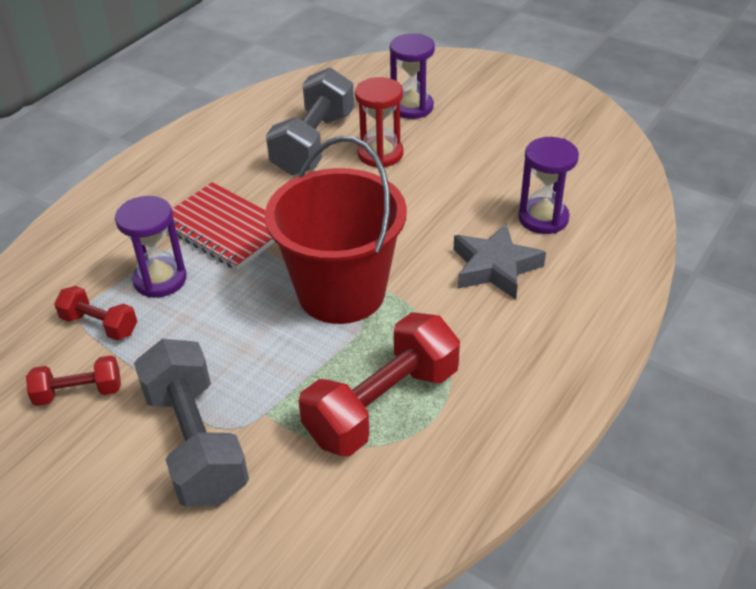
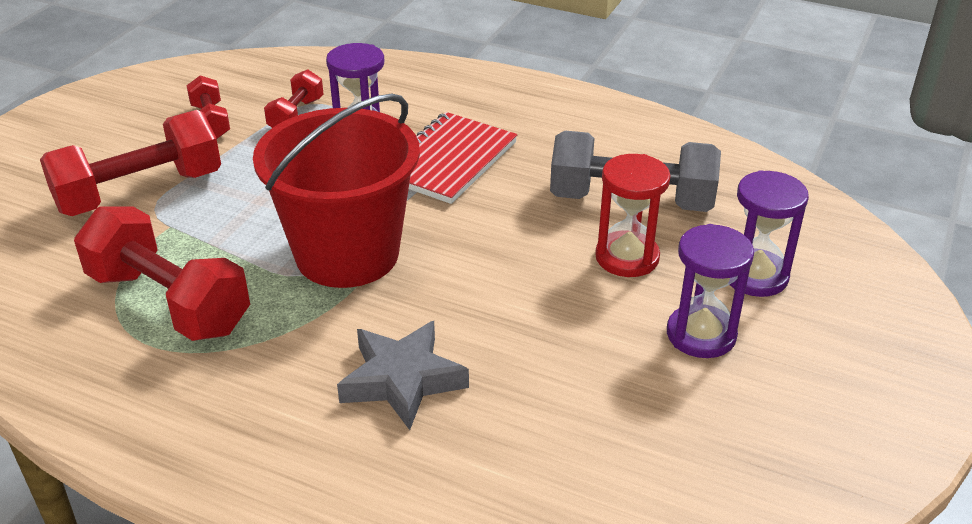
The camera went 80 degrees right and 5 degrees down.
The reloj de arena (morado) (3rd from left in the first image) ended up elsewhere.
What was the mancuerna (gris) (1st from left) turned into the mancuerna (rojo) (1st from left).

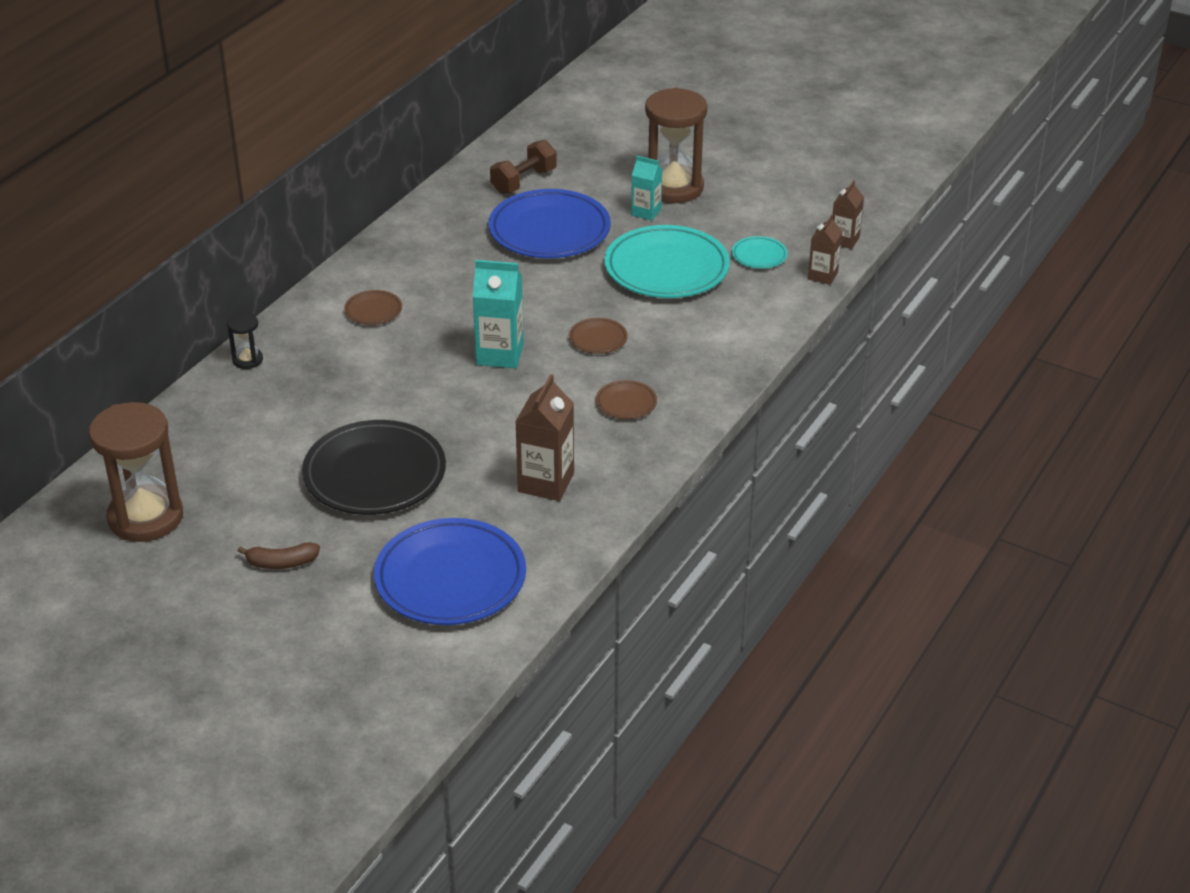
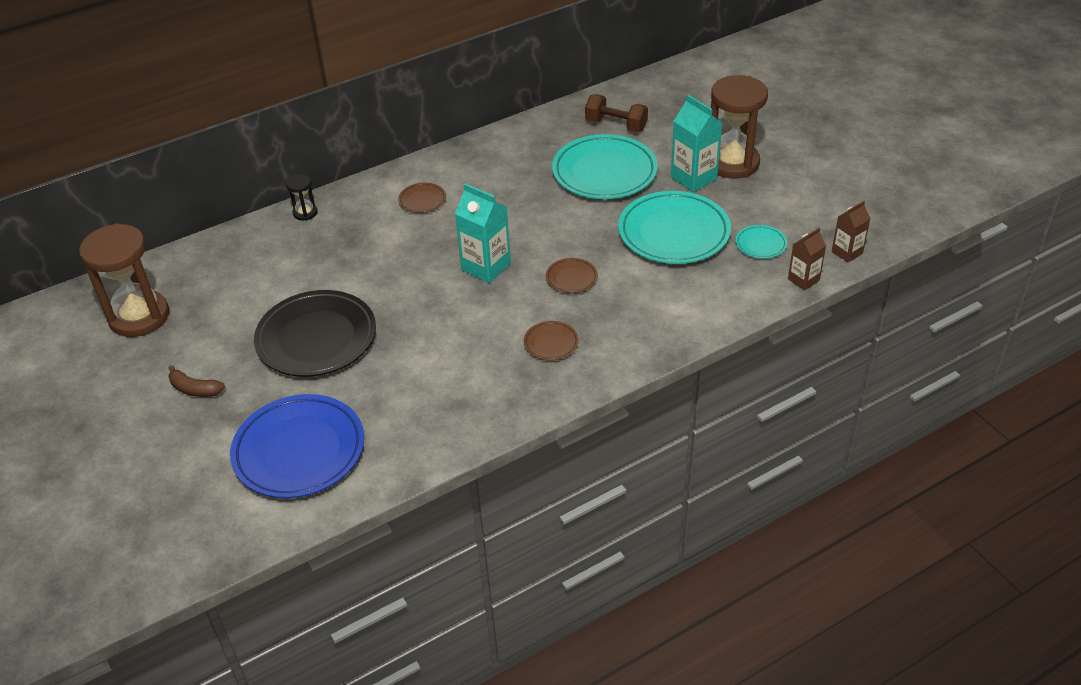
The camera went 30 degrees right and 5 degrees up.
The mancuerna (marrón) ended up facing another way, 45 degrees clockwise from before.
The size of the cartón de leche (turquesa) (2nd from left) changed by a factor of 1.62.
What was the plato (azul) (2nd from left) turned into the plato (turquesa) (1st from left).
The second view lost the cartón de leche (marrón) (1st from left).

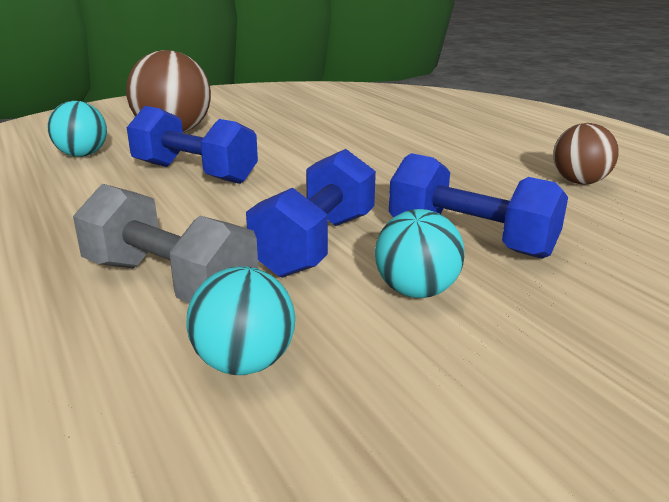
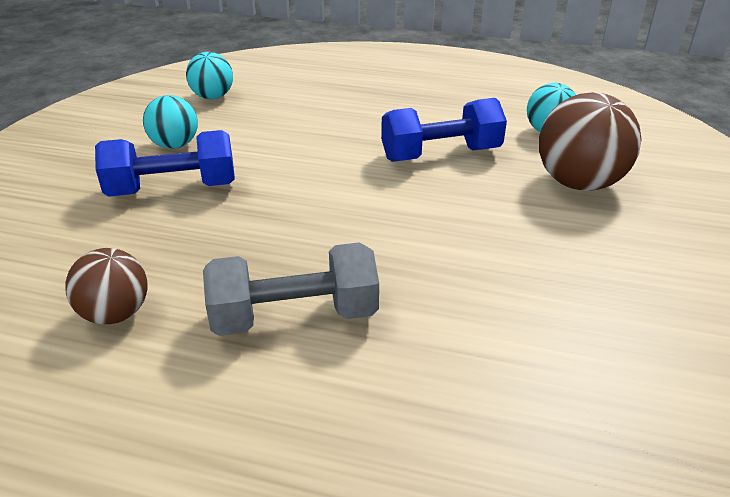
The camera went 135 degrees right and 10 degrees up.
The second view lost the mancuerna (azul) (2nd from left).
The mancuerna (gris) ended up elsewhere.

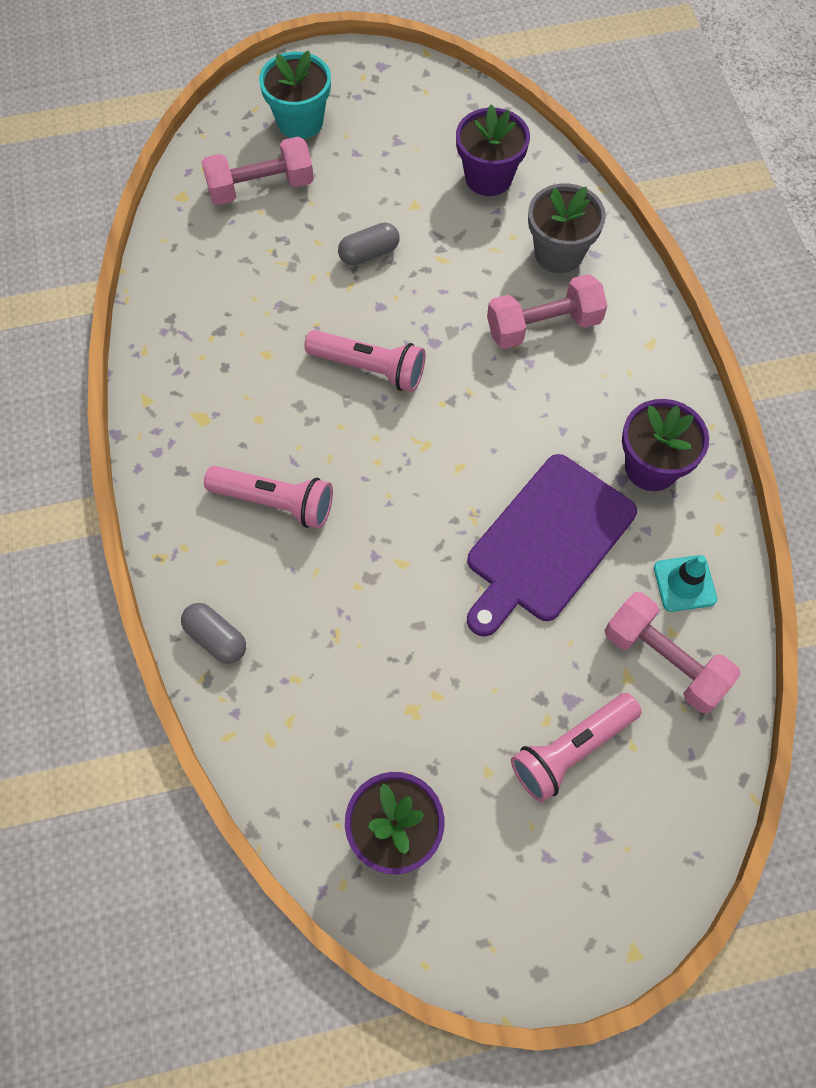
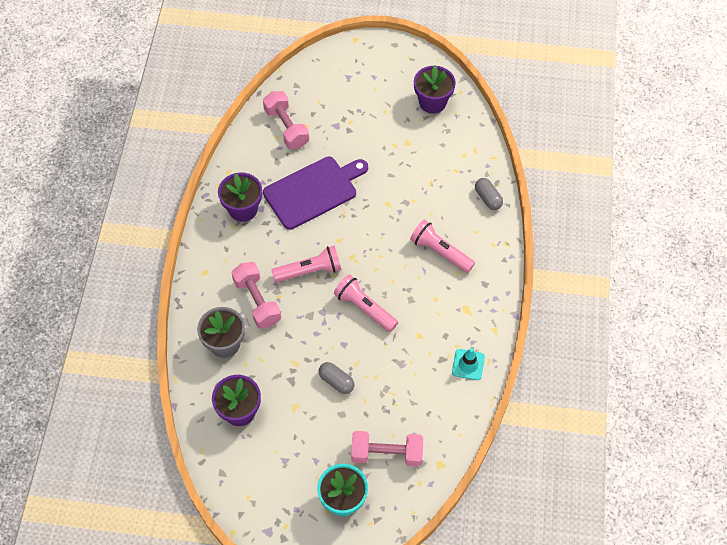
The camera went 160 degrees left and 5 degrees down.
The cápsula (gris) (2nd from left in the first image) ended up facing another way, 45 degrees clockwise from before.
The mancuerna (rosa) (2nd from left in the first image) ended up facing another way, 60 degrees clockwise from before.
The cono de tráfico (turquesa) ended up elsewhere.
The lámpara de mano (rosa) (3rd from left in the first image) ended up elsewhere.

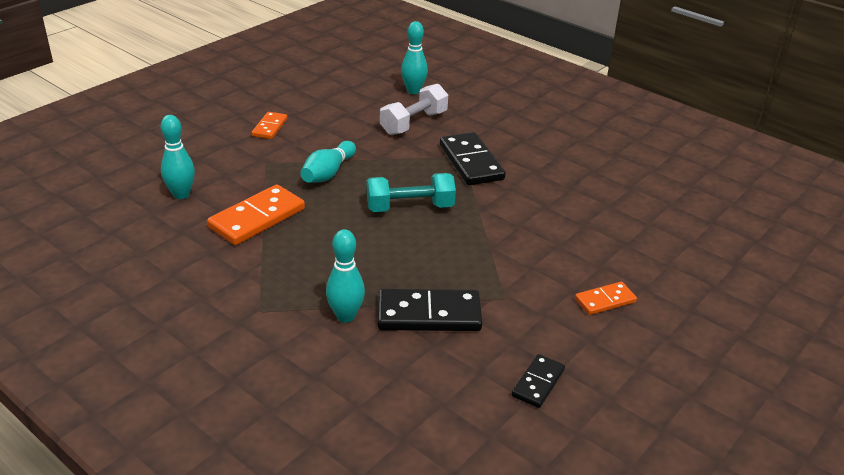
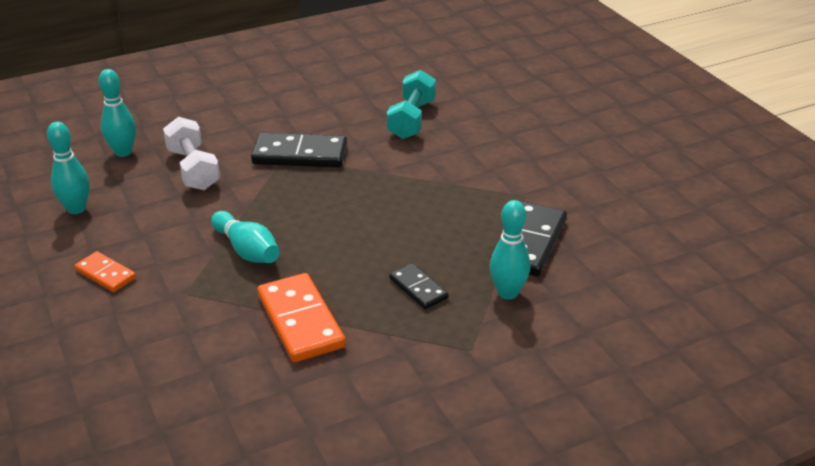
The camera went 65 degrees left and 0 degrees up.
The bolo (turquesa) (1st from left) ended up elsewhere.
The mancuerna (turquesa) ended up elsewhere.
The second view lost the ficha de dominó (naranja) (3rd from left).
The ficha de dominó (negro) (3rd from left in the first image) ended up elsewhere.

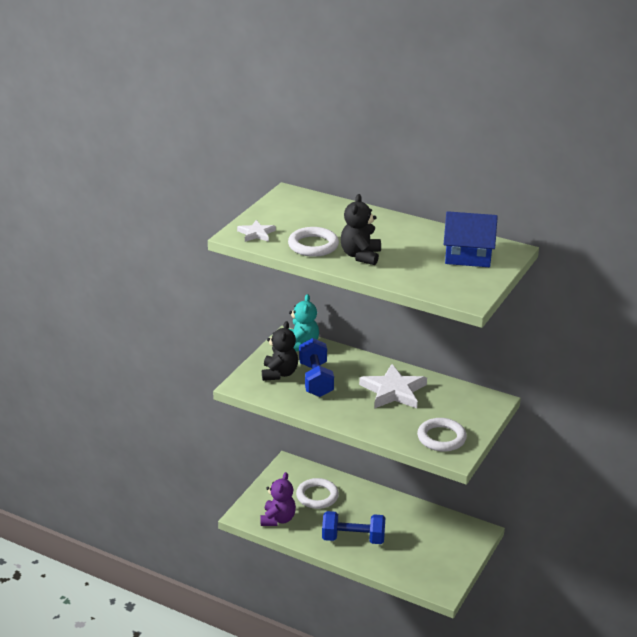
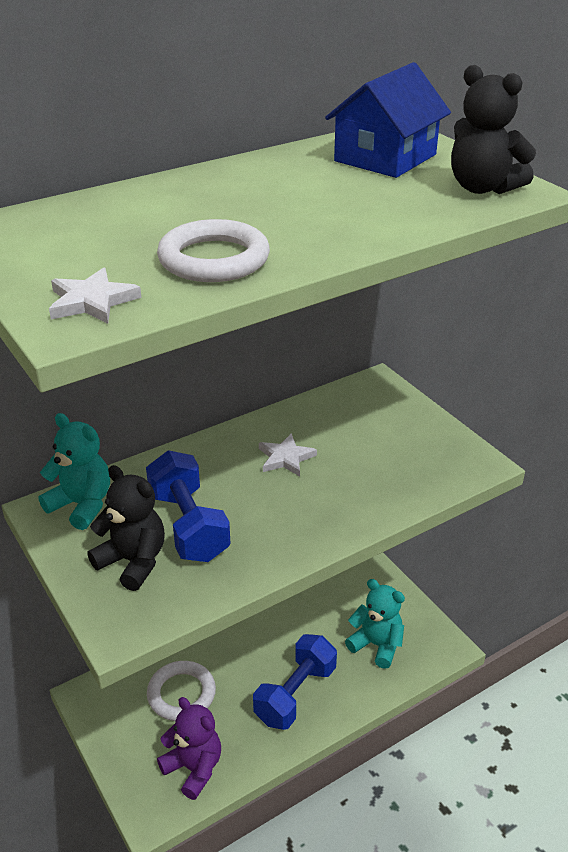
The camera went 60 degrees left and 5 degrees up.
The osito (negro) (2nd from left) ended up elsewhere.
The mancuerna (azul) (1st from left) ended up facing another way, 45 degrees clockwise from before.
The size of the estrella (blanco) (2nd from left) changed by a factor of 0.53.
The second view lost the anillo (blanco) (3rd from left).
The second view gained the osito (turquesa) (2nd from left).

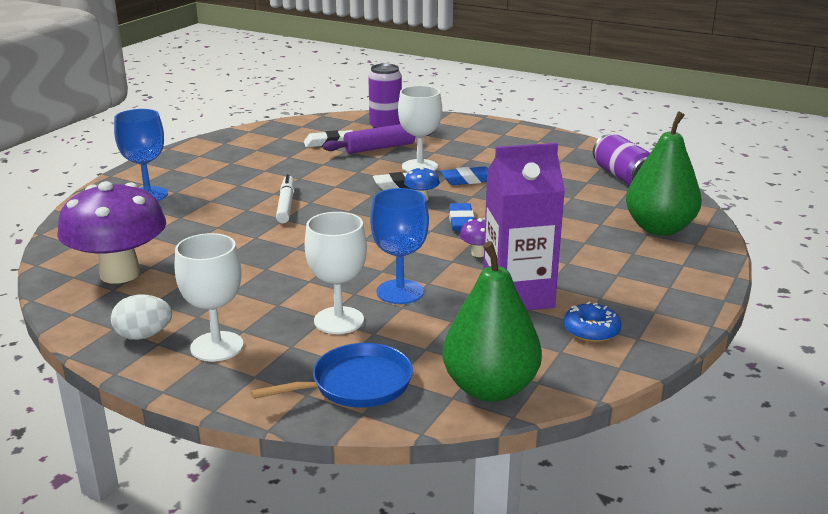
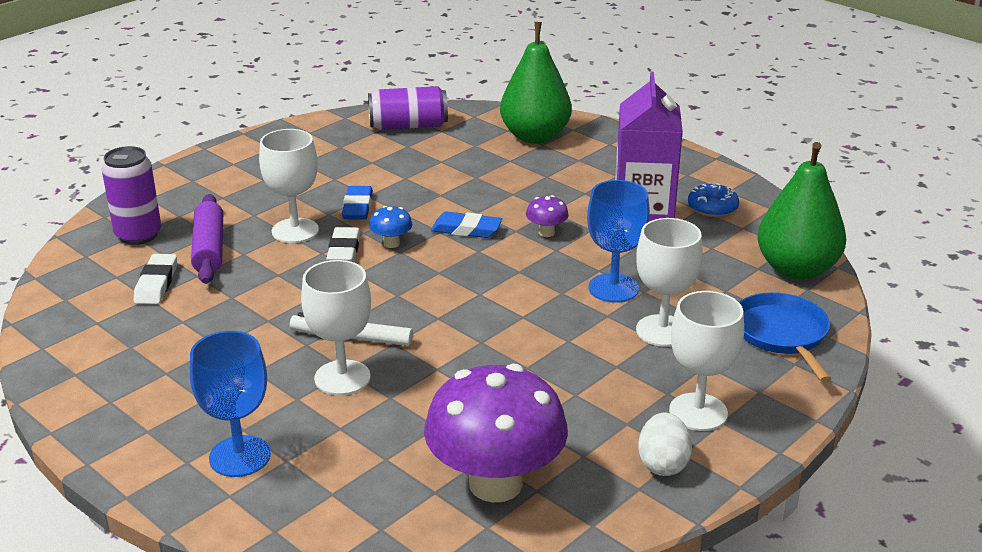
The camera went 75 degrees left and 5 degrees up.
The second view gained the copa (blanco) (2nd from left).

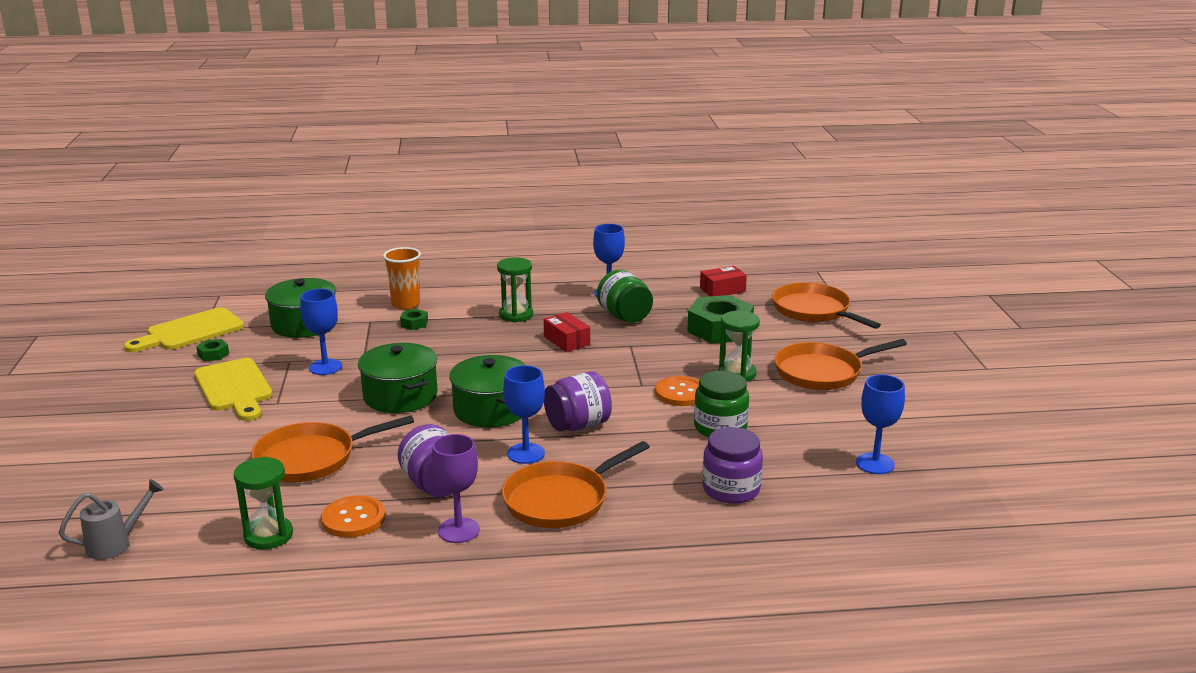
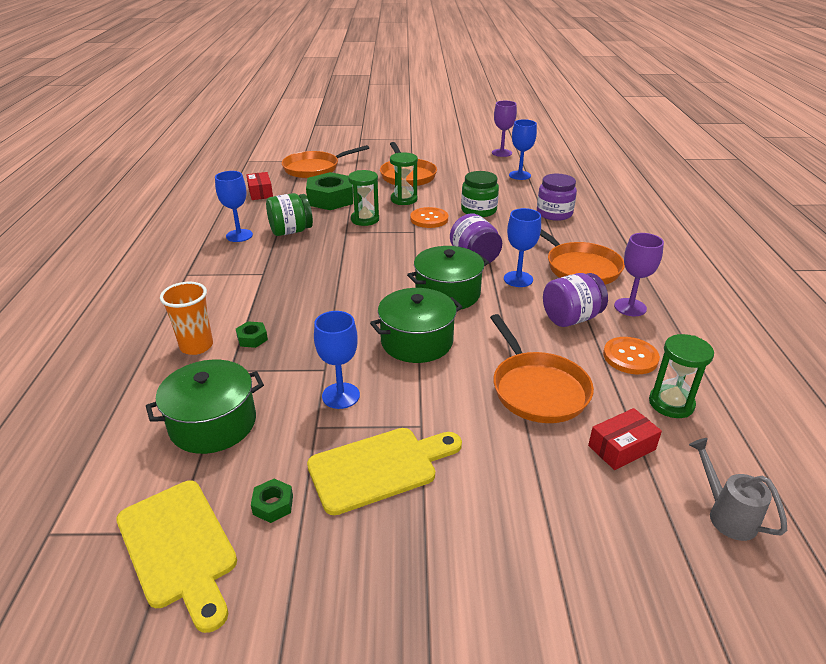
The camera went 85 degrees left and 10 degrees up.
The reloj de arena (verde) (2nd from left in the first image) ended up elsewhere.
The caja (rojo) (1st from left in the first image) ended up elsewhere.
The second view gained the copa (morado) (1st from left).

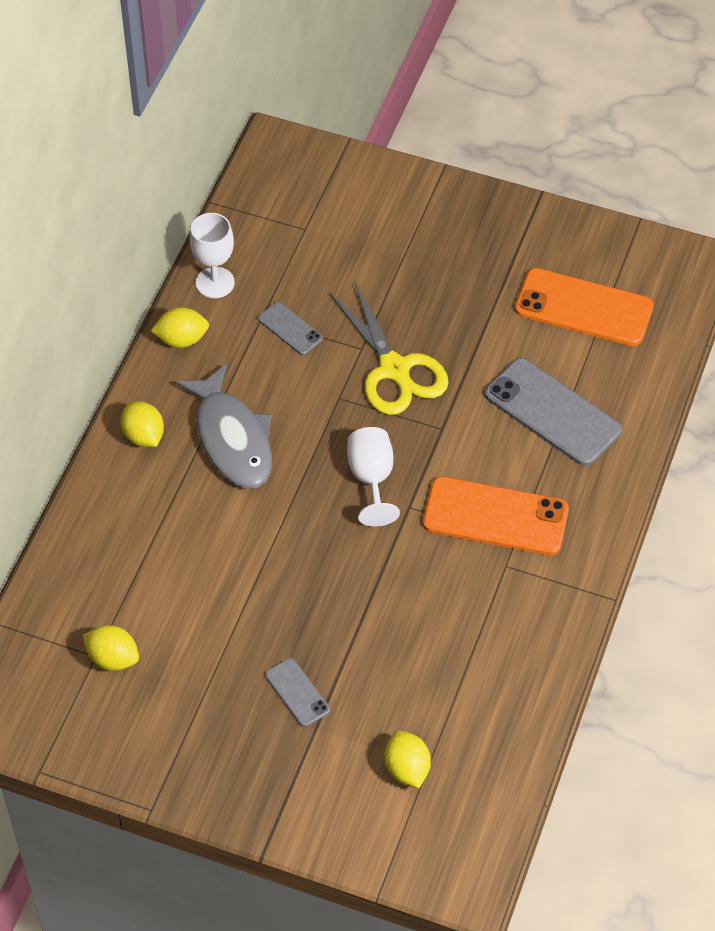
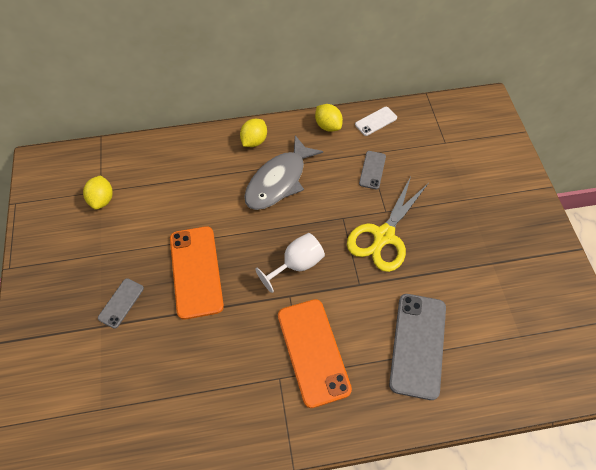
The camera went 60 degrees right and 5 degrees up.
Where the copa (blanco) (1st from left) stood, the móvil (blanco) came to stand.
The móvil (naranja) (2nd from left in the first image) ended up elsewhere.
The second view lost the limón (amarillo) (4th from left).

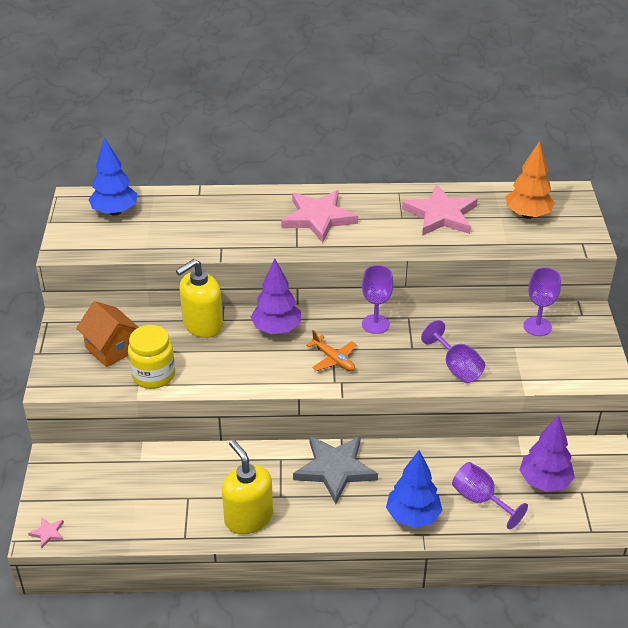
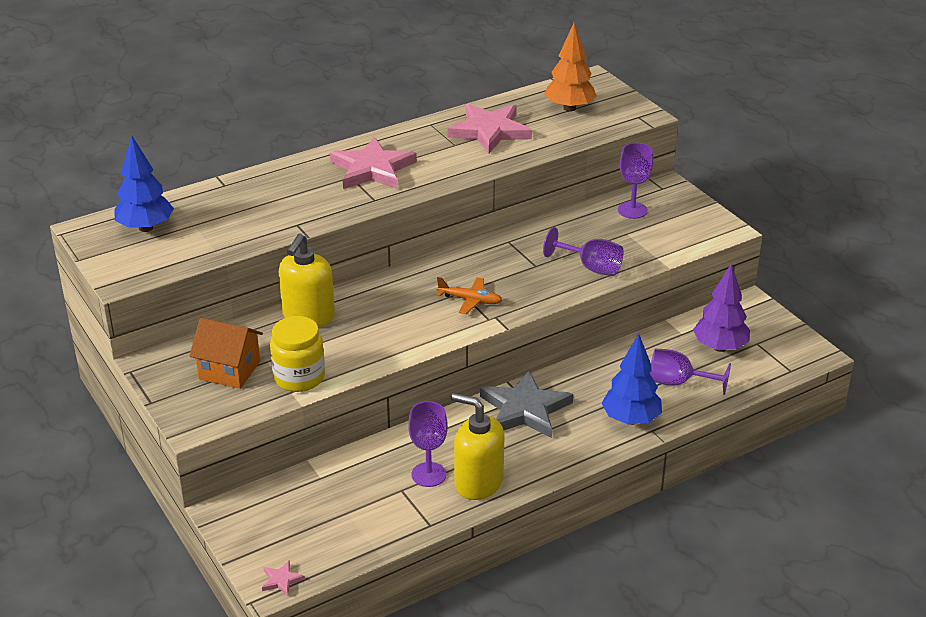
The camera went 30 degrees left and 5 degrees down.
The second view lost the árbol (morado) (1st from left).
The copa (morado) (1st from left) ended up elsewhere.

